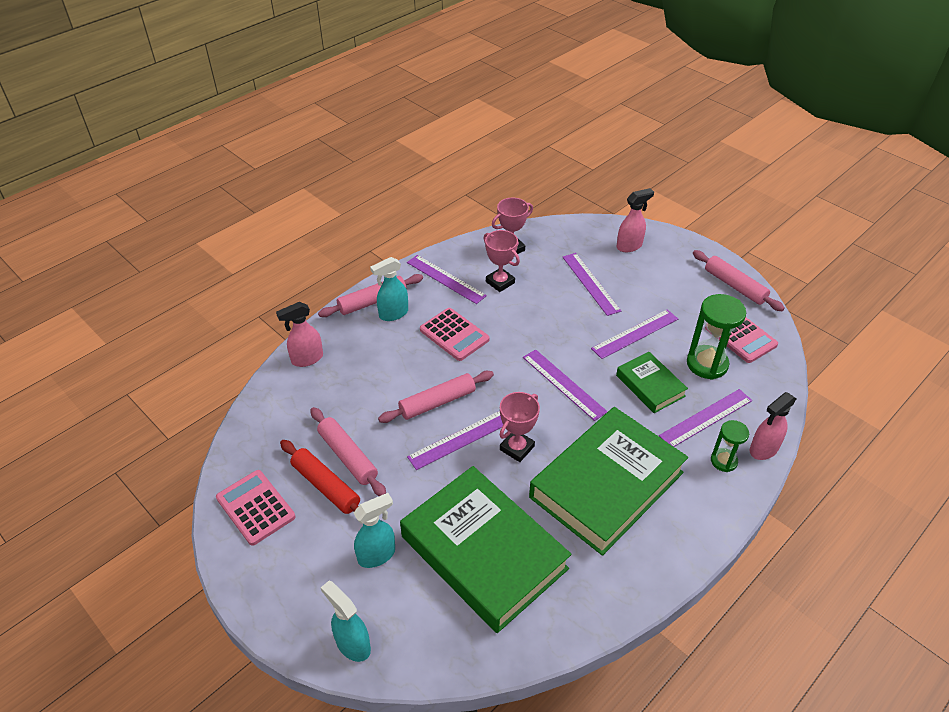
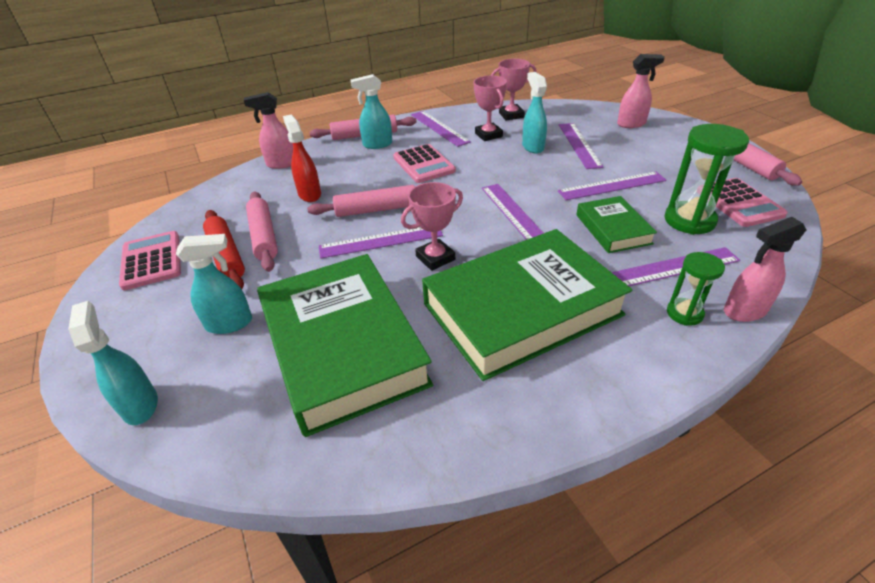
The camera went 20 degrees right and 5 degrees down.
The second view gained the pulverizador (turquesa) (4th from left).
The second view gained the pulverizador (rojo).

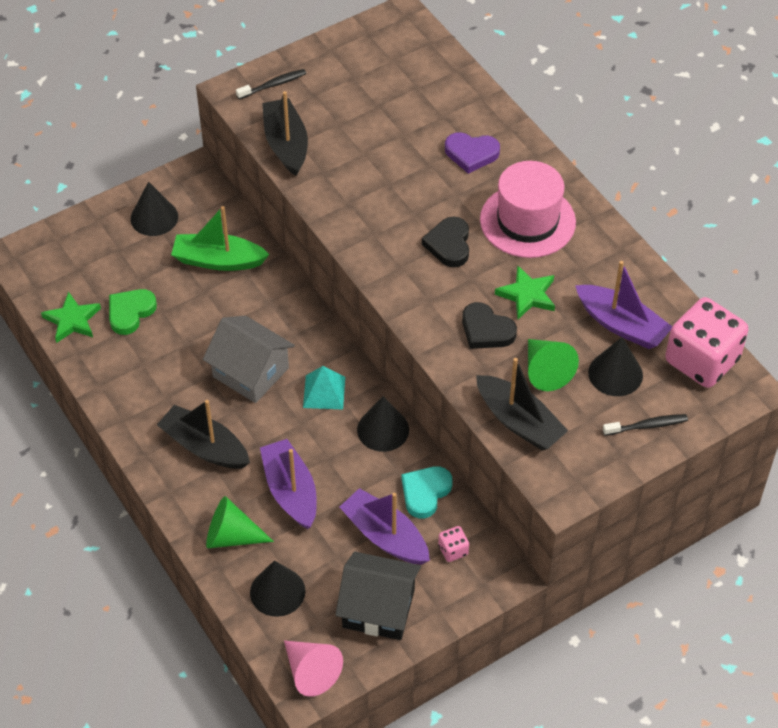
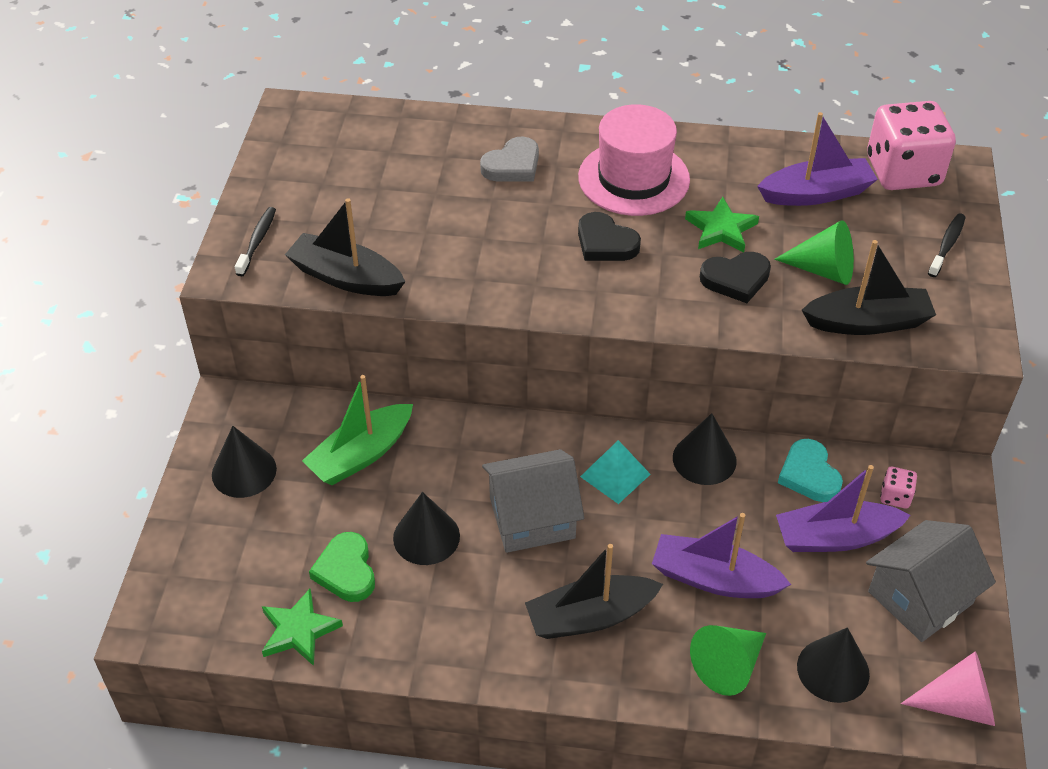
The camera went 50 degrees left and 5 degrees down.
What was the corazón (morado) turned into the corazón (gris).
The cono (negro) (4th from left in the first image) ended up elsewhere.
What was the casa (negro) turned into the casa (gris) (2nd from left).

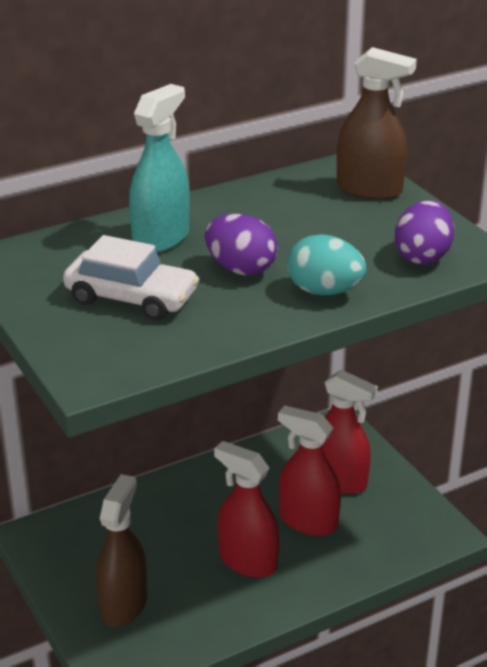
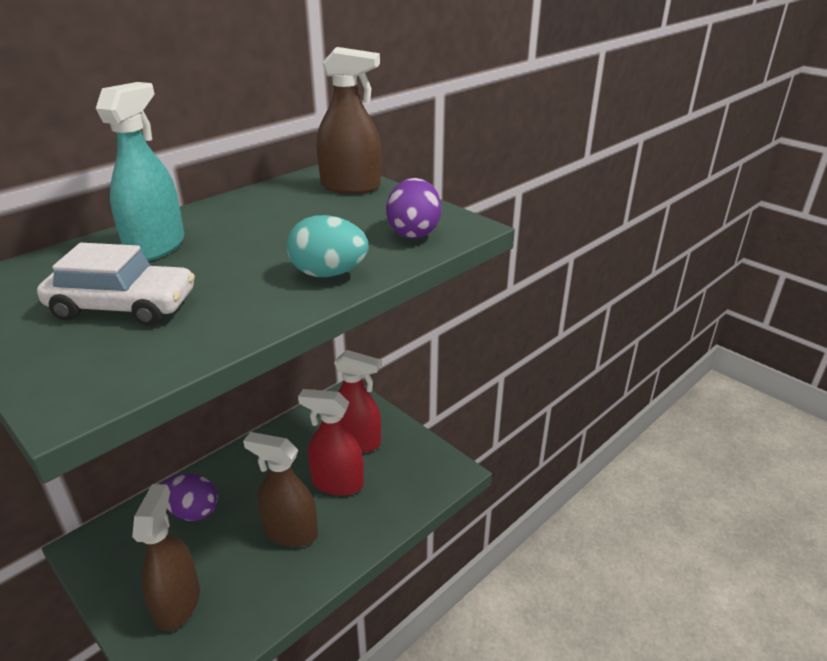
The camera went 15 degrees left and 0 degrees up.
The huevo (morado) (1st from left) ended up elsewhere.
What was the pulverizador (rojo) (1st from left) turned into the pulverizador (marrón) (2nd from left).

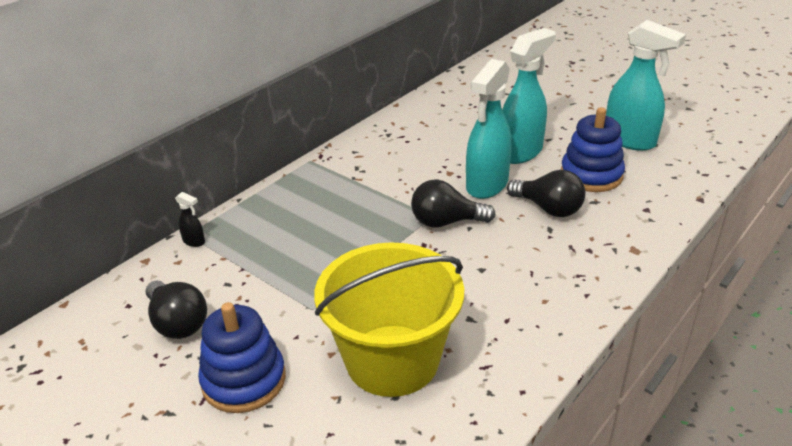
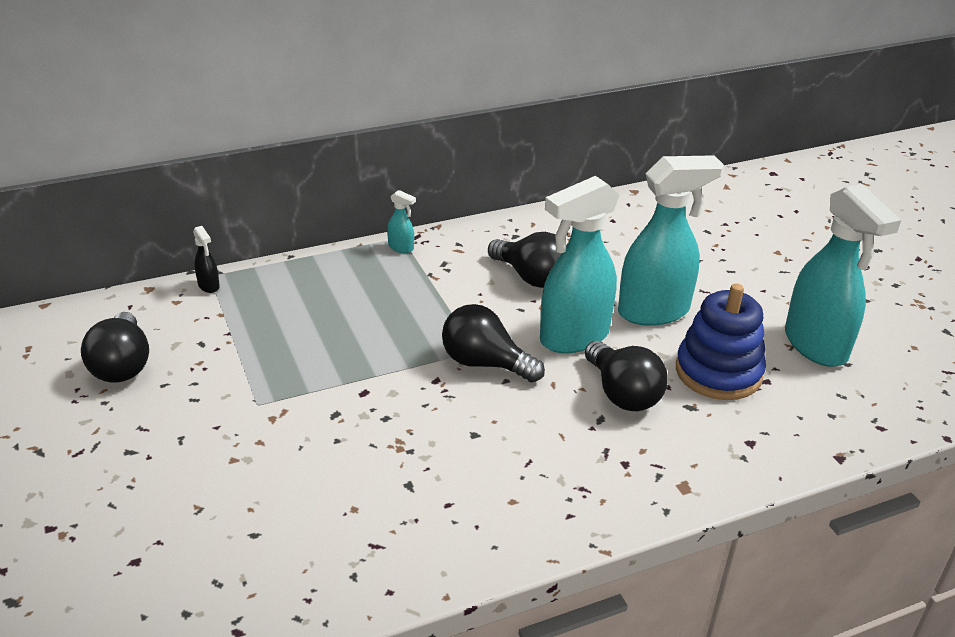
The camera went 25 degrees right and 0 degrees up.
The second view lost the balde (amarillo).
The second view lost the juguete apilable (azul) (1st from left).
The second view gained the pulverizador (turquesa) (1st from left).
The second view gained the bombilla (negro) (3rd from left).

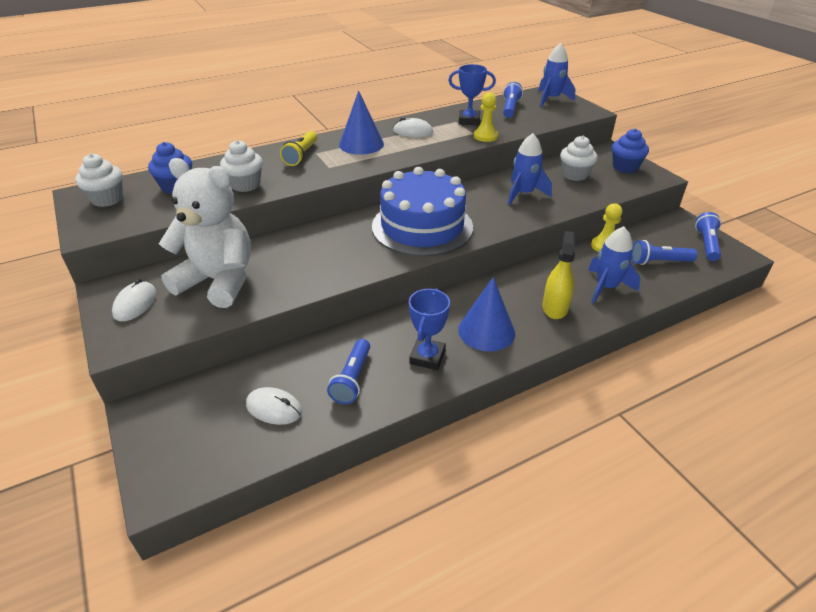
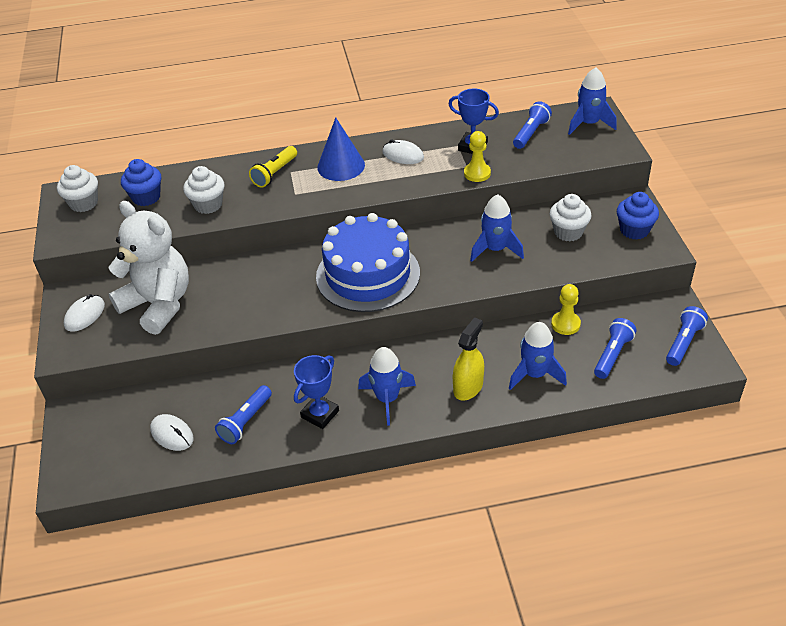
The camera went 20 degrees right and 5 degrees up.
The lámpara de mano (azul) (3rd from left) ended up facing another way, 105 degrees clockwise from before.
Where the cono (azul) (2nd from left) stood, the cohete (azul) (1st from left) came to stand.

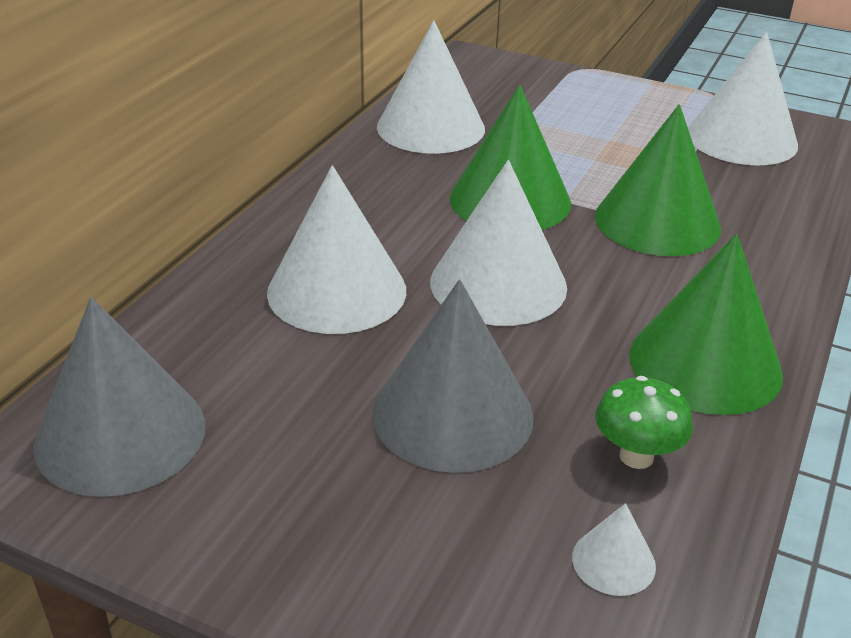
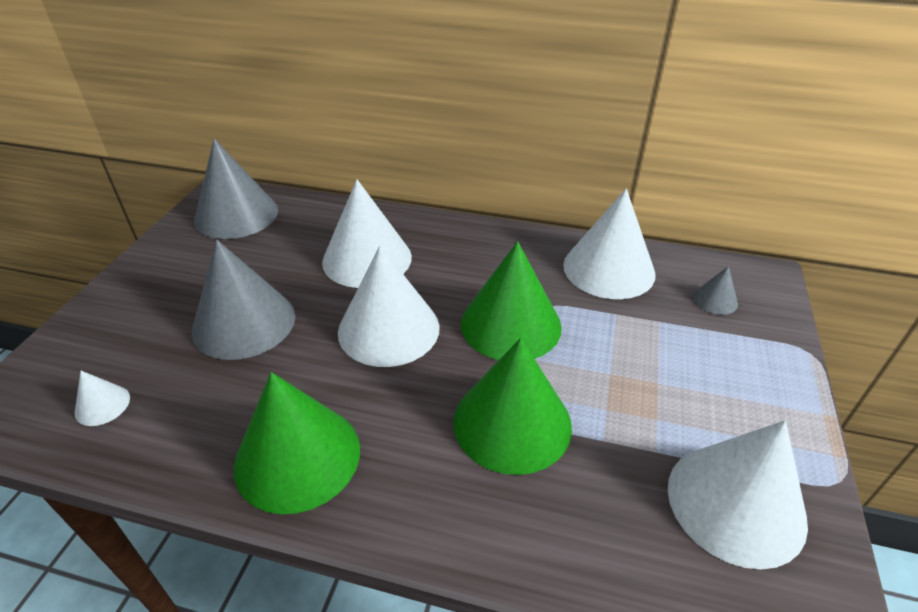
The camera went 80 degrees right and 5 degrees up.
The second view lost the seta (verde).
The second view gained the cono (gris) (3rd from left).

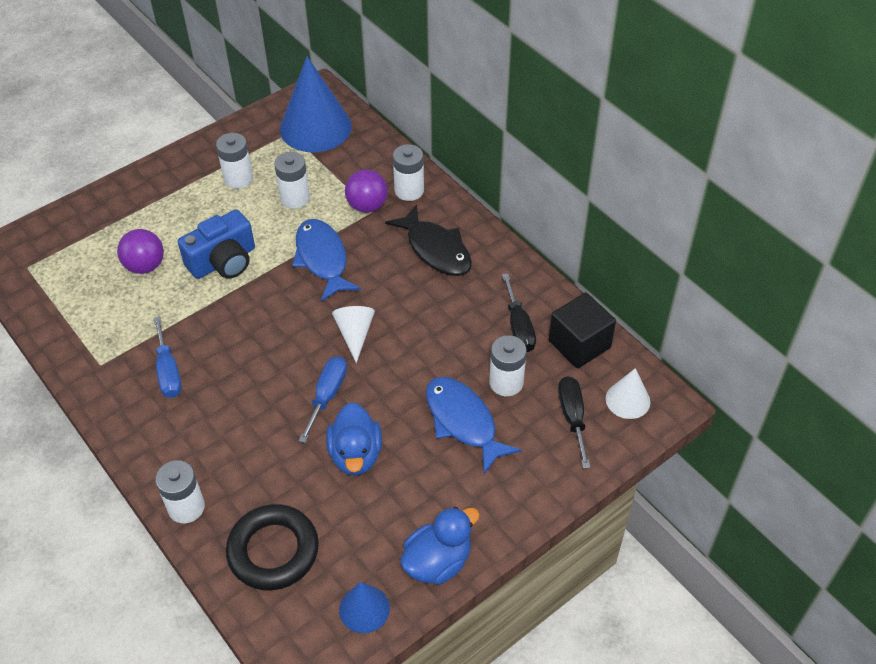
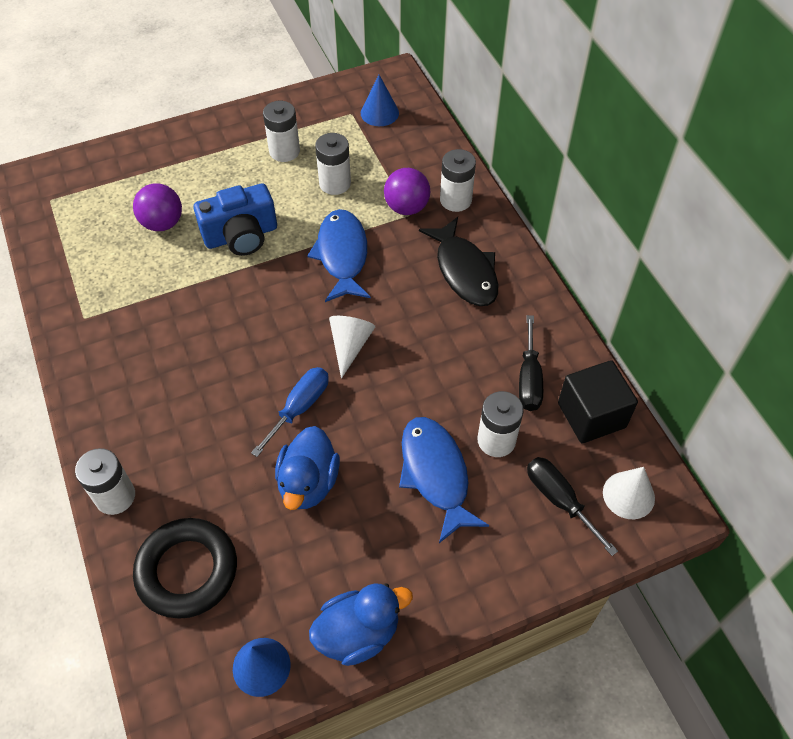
The camera went 15 degrees right and 5 degrees up.
The size of the cono (azul) (1st from left in the first image) changed by a factor of 0.51.
The second view lost the destornillador (azul) (1st from left).
The destornillador (negro) (2nd from left) ended up facing another way, 45 degrees counterclockwise from before.

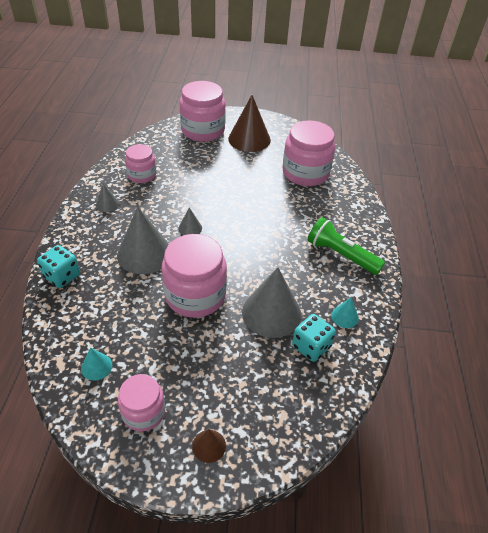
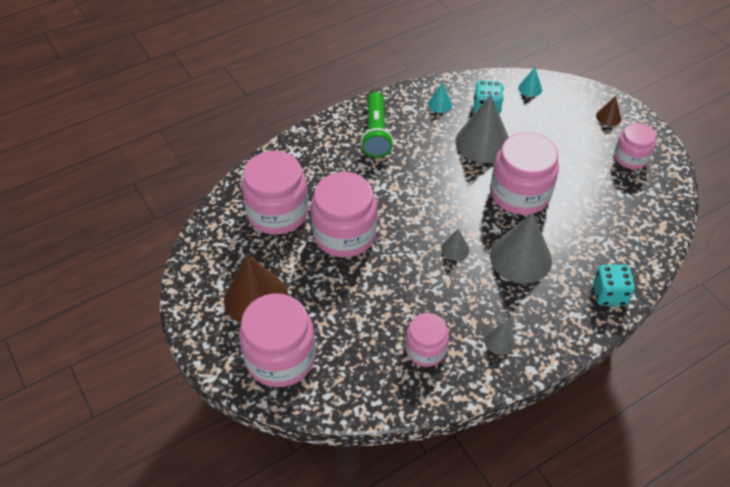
The camera went 125 degrees left and 5 degrees up.
The cono (turquesa) (1st from left in the first image) ended up elsewhere.
The second view gained the tarro (rosa) (3rd from left).

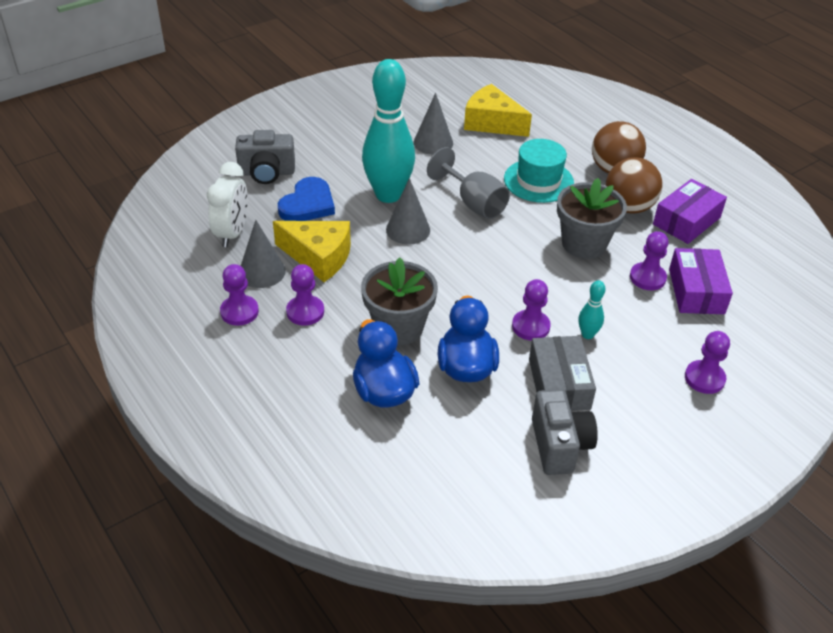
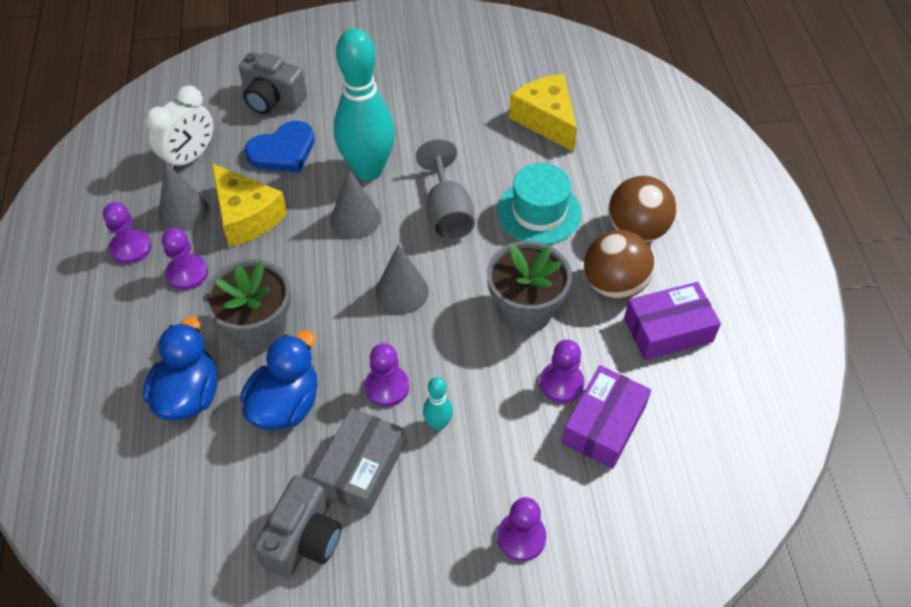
The camera went 30 degrees right and 10 degrees up.
The cono (gris) (3rd from left) ended up elsewhere.

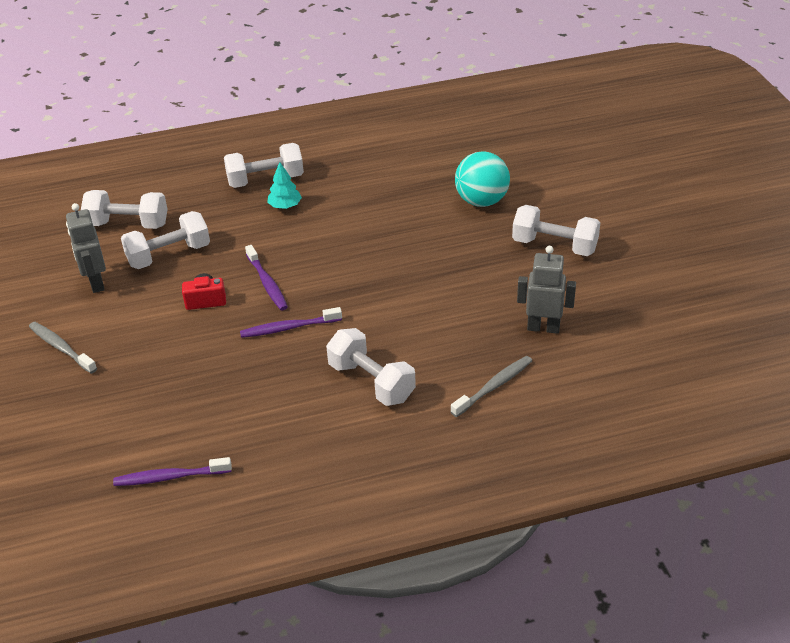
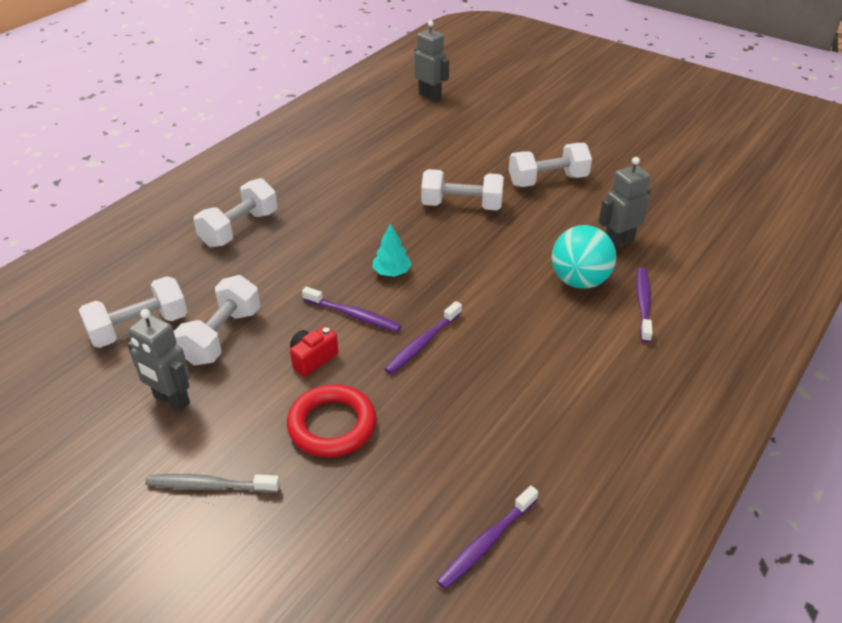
The camera went 40 degrees left and 0 degrees up.
The pelota (turquesa) ended up elsewhere.
The árbol (turquesa) ended up elsewhere.
The mancuerna (blanco) (4th from left) ended up elsewhere.
What was the cepillo de dientes (gris) (2nd from left) turned into the cepillo de dientes (morado) (4th from left).
The second view gained the robot (gris) (2nd from left).
The second view gained the anillo (rojo).

